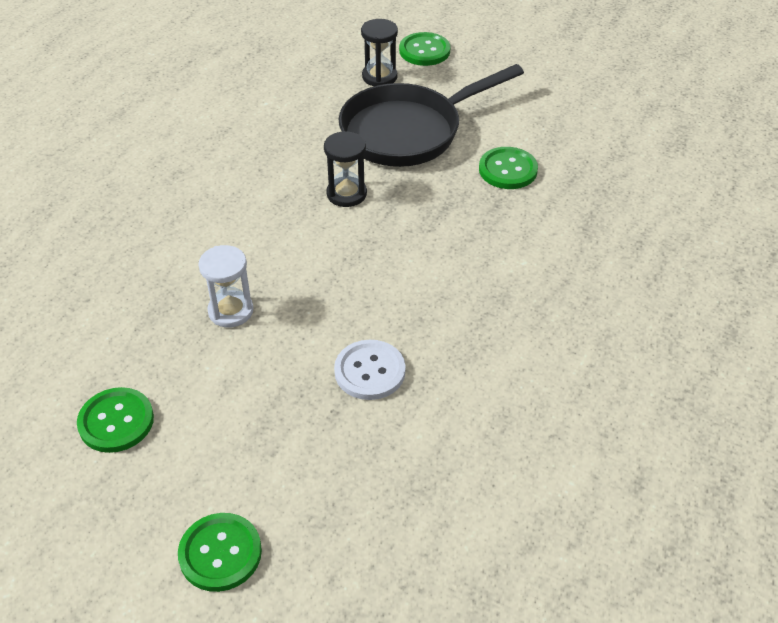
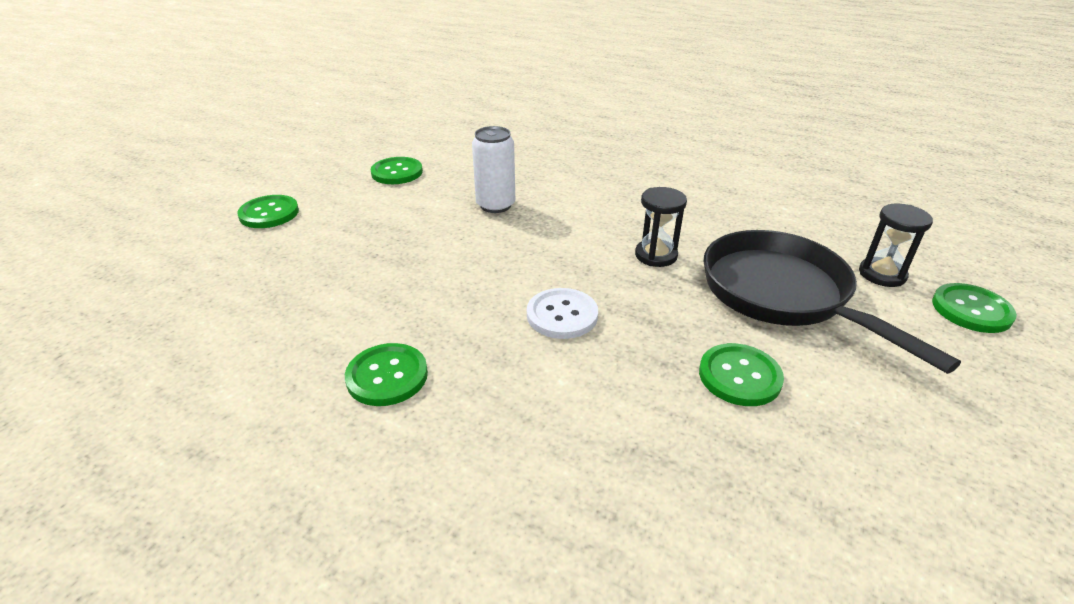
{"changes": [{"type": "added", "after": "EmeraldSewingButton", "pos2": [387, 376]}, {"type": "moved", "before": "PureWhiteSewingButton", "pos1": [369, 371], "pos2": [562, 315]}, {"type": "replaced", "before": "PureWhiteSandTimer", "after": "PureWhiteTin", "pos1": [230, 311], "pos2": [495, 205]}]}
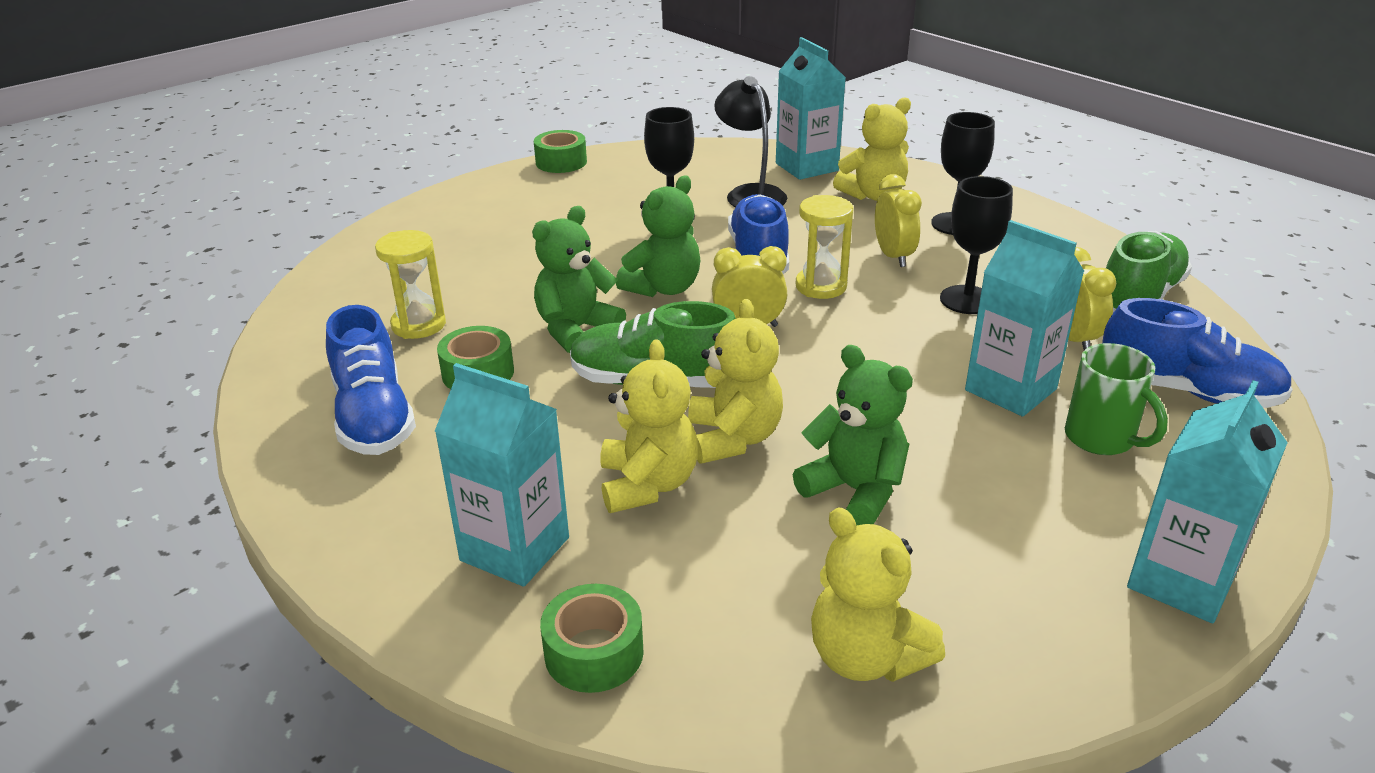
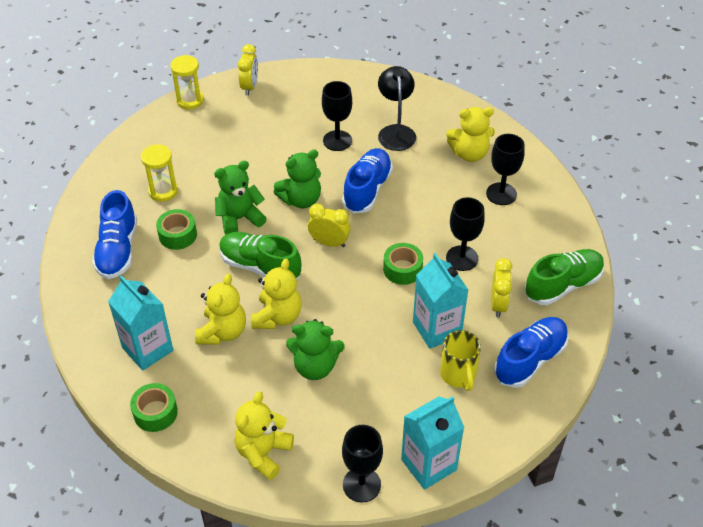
{"changes": [{"type": "removed", "before": "AquaJuiceCarton", "pos1": [806, 167]}, {"type": "added", "after": "EbonyGoblet", "pos2": [361, 484]}, {"type": "moved", "before": "EmeraldRollOfTape", "pos1": [561, 162], "pos2": [402, 269]}, {"type": "moved", "before": "BrightYellowSandTimer", "pos1": [821, 286], "pos2": [190, 100]}, {"type": "moved", "before": "BrightYellowAlarmClock", "pos1": [893, 256], "pos2": [250, 87]}, {"type": "recoloured", "before": "EmeraldMug", "after": "BrightYellowMug", "pos1": [1101, 439], "pos2": [458, 375]}, {"type": "turned", "before": "EmeraldTeddyBear", "pos1": [855, 491], "pos2": [315, 366], "turn": 120}, {"type": "turned", "before": "BrightYellowTeddyBear", "pos1": [866, 657], "pos2": [263, 453], "turn": 45}, {"type": "turned", "before": "CobaltLaceUpShoe", "pos1": [1187, 391], "pos2": [530, 360], "turn": -90}]}
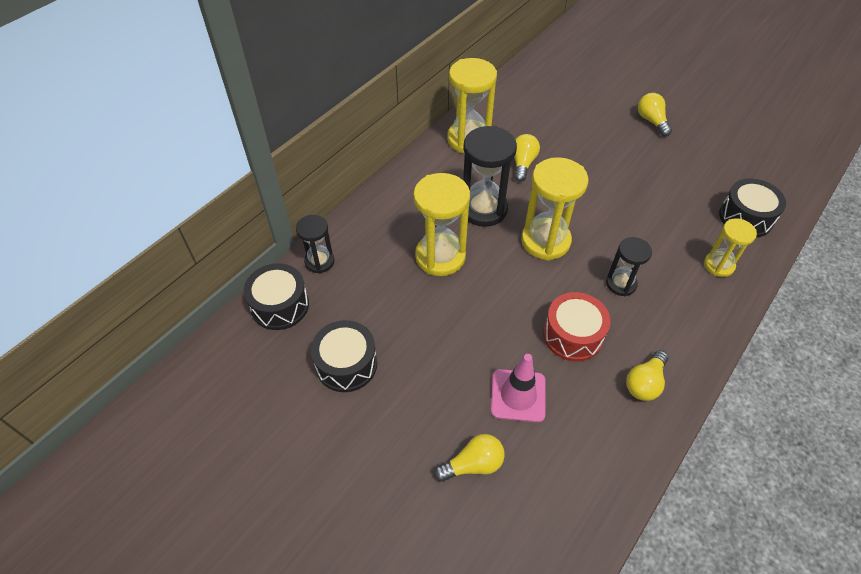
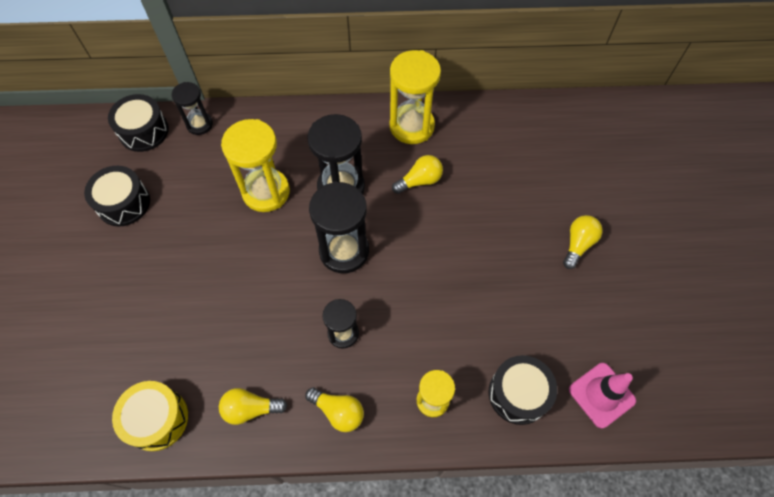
{"changes": [{"type": "removed", "before": "RedDrum", "pos1": [572, 335]}, {"type": "added", "after": "BrightYellowDrum", "pos2": [157, 419]}, {"type": "moved", "before": "BrightYellowLightBulb", "pos1": [473, 464], "pos2": [338, 411]}, {"type": "moved", "before": "RosyRoadCone", "pos1": [518, 395], "pos2": [601, 395]}, {"type": "recoloured", "before": "BrightYellowSandTimer", "after": "EbonySandTimer", "pos1": [545, 241], "pos2": [344, 251]}]}
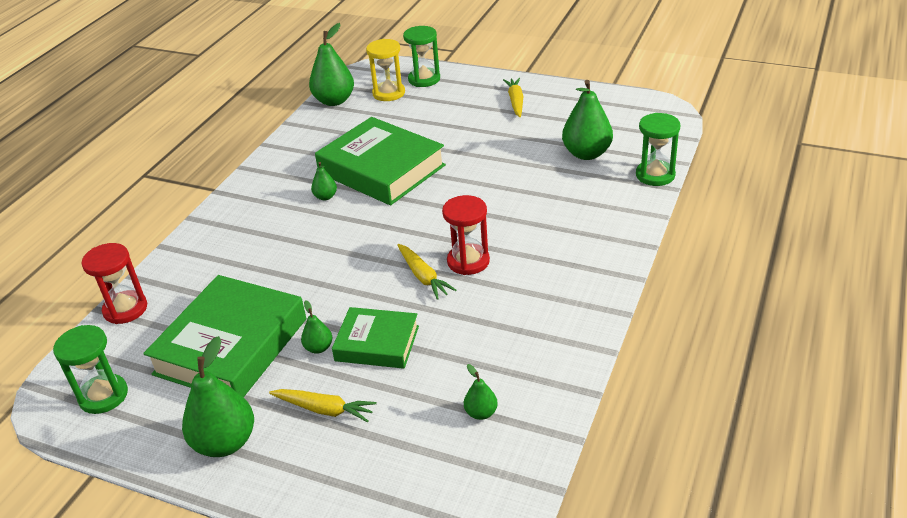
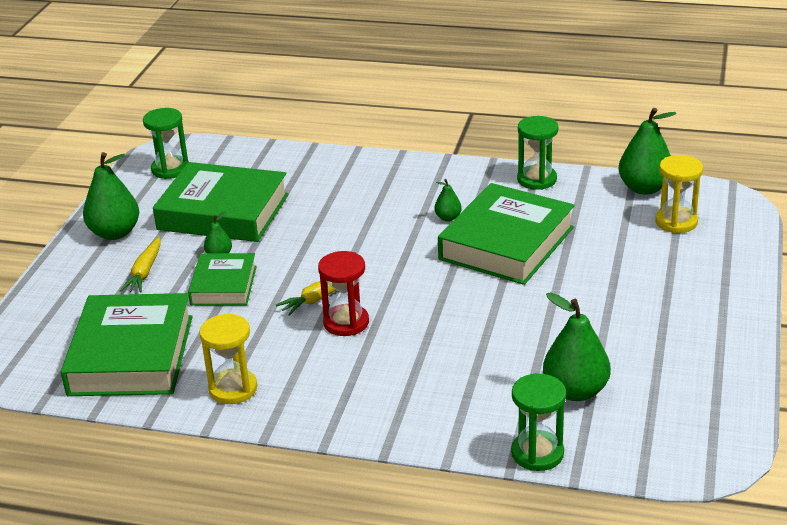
{"changes": [{"type": "removed", "before": "RedSandTimer", "pos1": [125, 309]}, {"type": "removed", "before": "BrightYellowRootVegetable", "pos1": [515, 101]}, {"type": "added", "after": "BrightYellowSandTimer", "pos2": [233, 389]}, {"type": "moved", "before": "EmeraldSandTimer", "pos1": [424, 79], "pos2": [537, 179]}, {"type": "replaced", "before": "EmeraldPearFruit", "after": "EmeraldHardcover", "pos1": [481, 413], "pos2": [131, 355]}]}
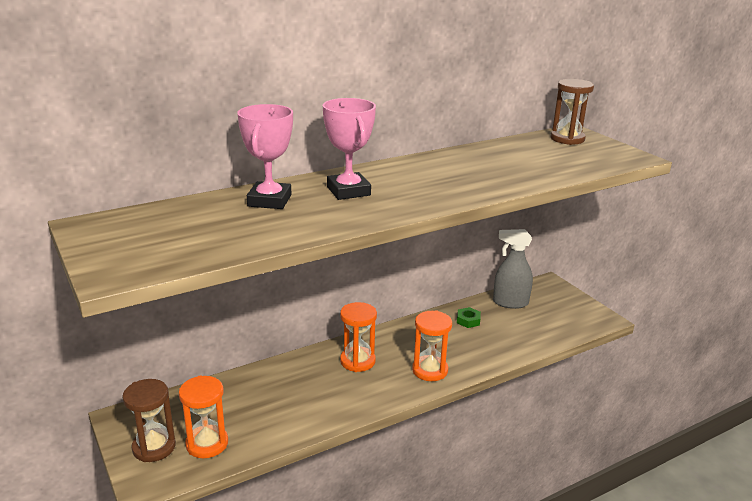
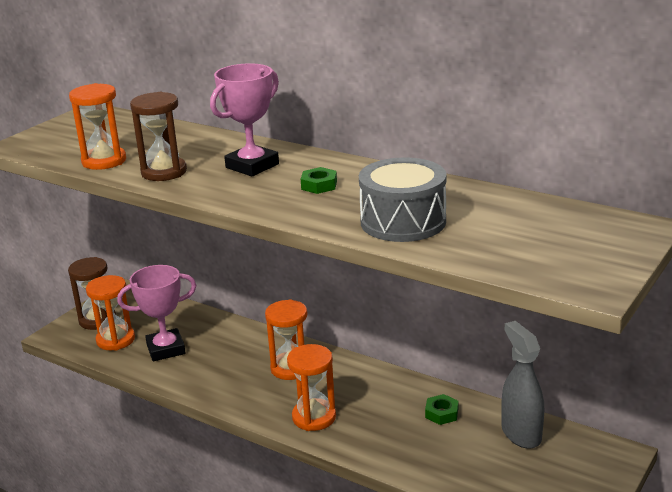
{"changes": [{"type": "added", "after": "OrangeSandTimer", "pos2": [104, 161]}, {"type": "added", "after": "EmeraldHexagonNut", "pos2": [319, 185]}, {"type": "added", "after": "AshGreyDrum", "pos2": [403, 221]}, {"type": "moved", "before": "RosyPrizeCup", "pos1": [269, 200], "pos2": [166, 349]}, {"type": "moved", "before": "RussetSandTimer", "pos1": [567, 139], "pos2": [164, 172]}]}
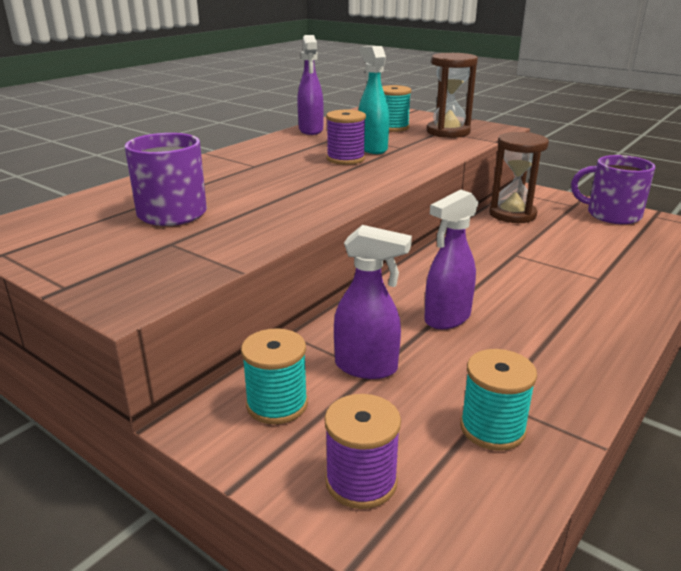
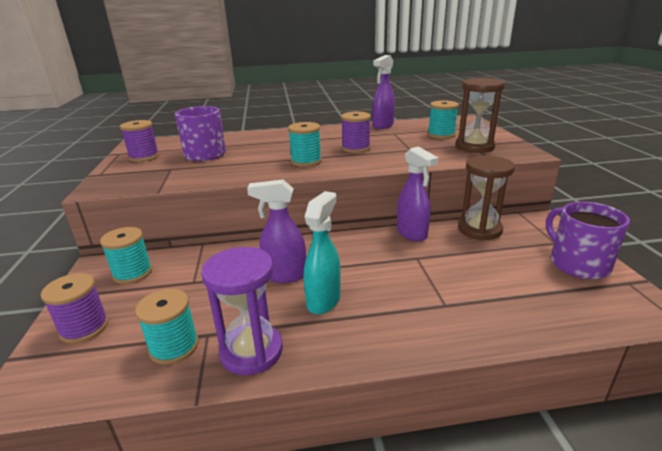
{"changes": [{"type": "added", "after": "VioletReelOfThread", "pos2": [144, 157]}, {"type": "added", "after": "VioletSandTimer", "pos2": [251, 351]}, {"type": "added", "after": "AquaReelOfThread", "pos2": [306, 161]}, {"type": "moved", "before": "VioletSprayCleaner", "pos1": [367, 367], "pos2": [412, 234]}, {"type": "moved", "before": "AquaSprayCleaner", "pos1": [372, 148], "pos2": [324, 300]}]}
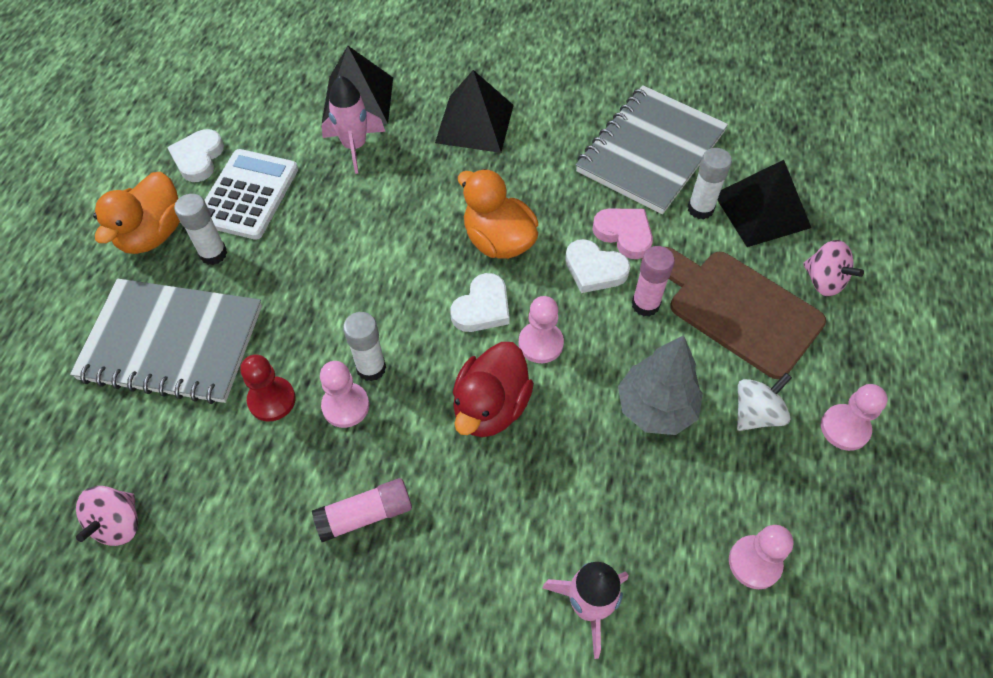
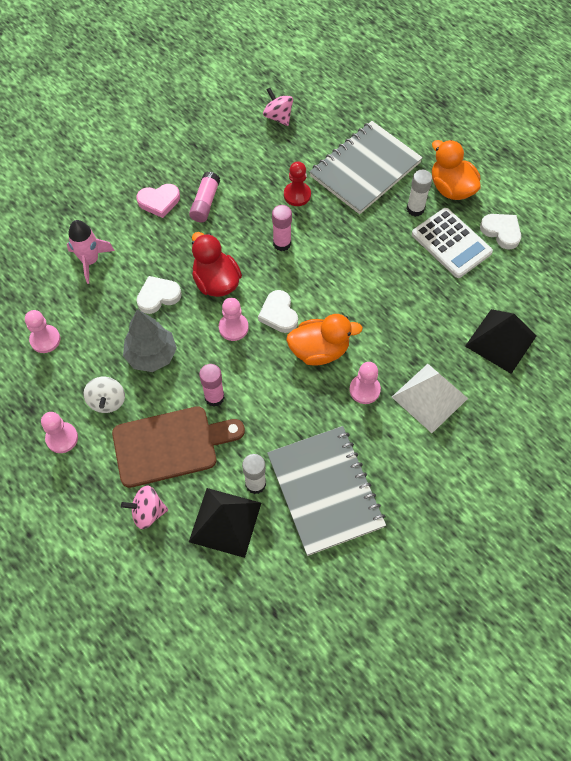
{"changes": [{"type": "removed", "before": "RosySpaceship", "pos1": [355, 146]}, {"type": "moved", "before": "RosyGamePawn", "pos1": [345, 406], "pos2": [364, 390]}, {"type": "moved", "before": "PureWhiteHeartShape", "pos1": [594, 269], "pos2": [158, 296]}, {"type": "moved", "before": "RosyHeartShape", "pos1": [624, 234], "pos2": [159, 201]}, {"type": "recoloured", "before": "PureWhiteGlueStick", "after": "RosyGlueStick", "pos1": [371, 368], "pos2": [282, 243]}, {"type": "recoloured", "before": "EbonyPyramid", "after": "PureWhitePyramid", "pos1": [475, 123], "pos2": [429, 397]}]}
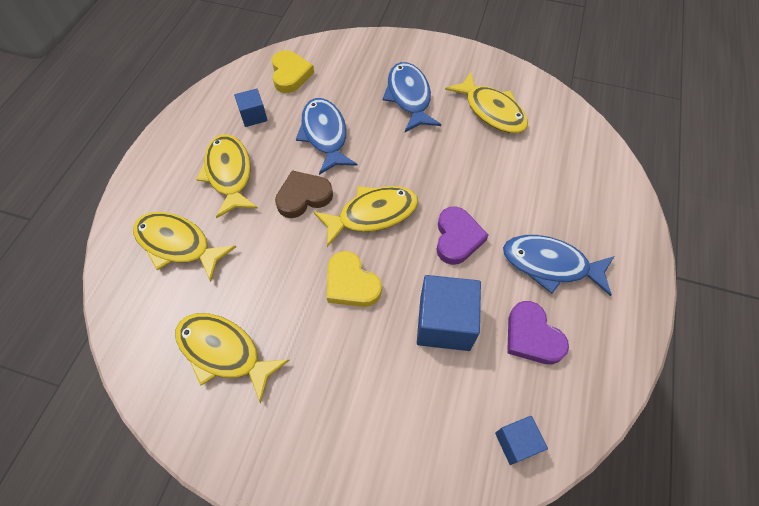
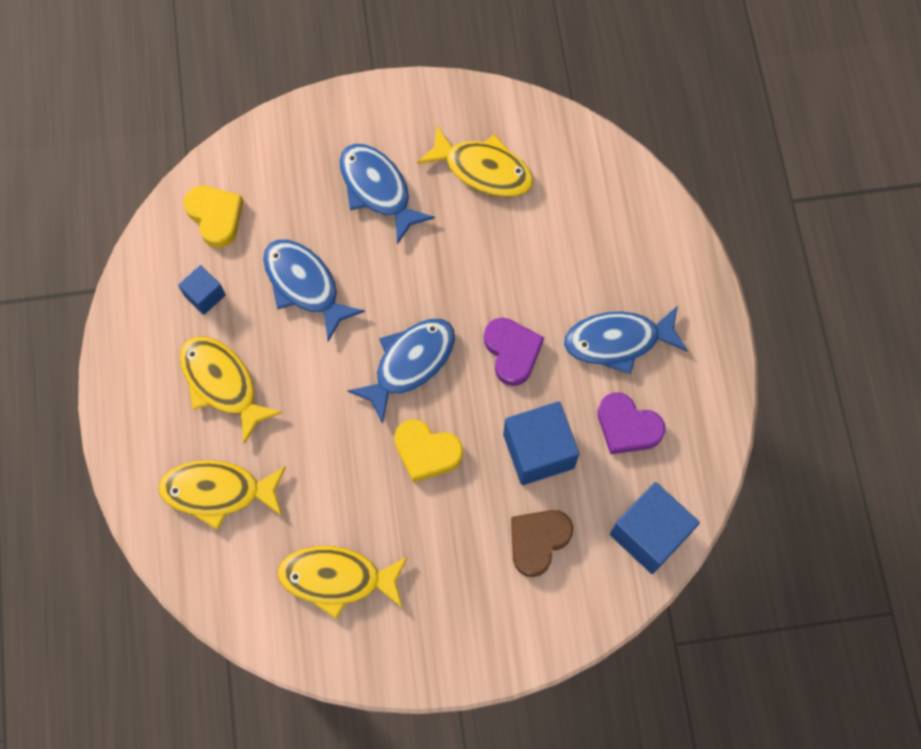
{"changes": [{"type": "moved", "before": "RussetHeartShape", "pos1": [303, 197], "pos2": [538, 541]}, {"type": "recoloured", "before": "BrightYellowToyFish", "after": "CobaltToyFish", "pos1": [372, 214], "pos2": [410, 363]}, {"type": "resized", "before": "CobaltCube", "pos1": [516, 442], "pos2": [649, 534], "scale": 1.82}]}
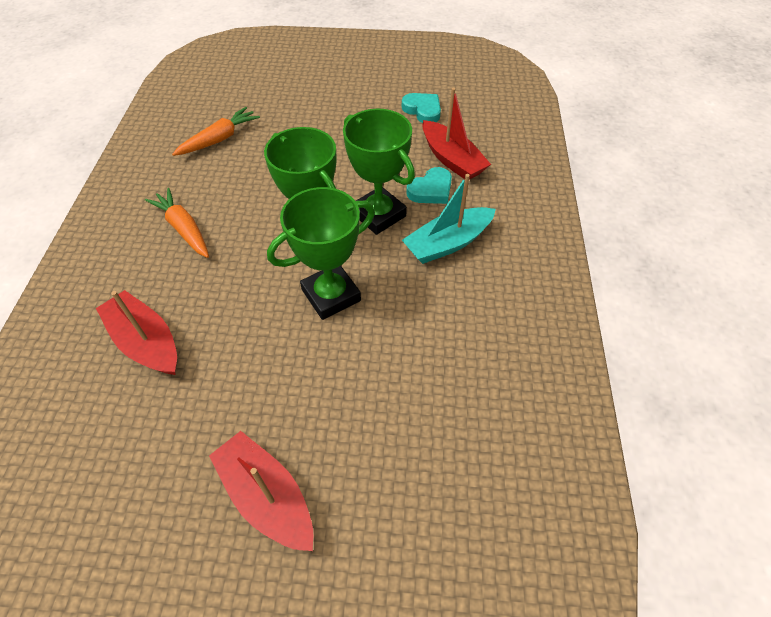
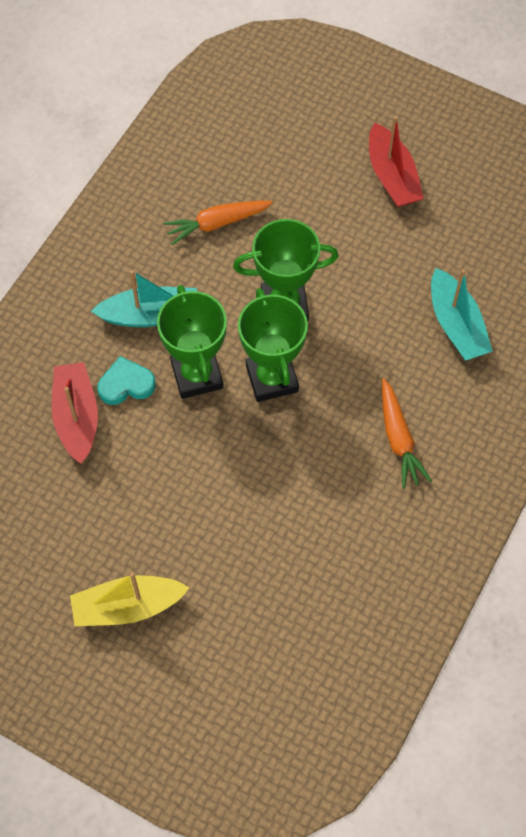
{"changes": [{"type": "removed", "before": "AquaHeartShape", "pos1": [422, 110]}, {"type": "added", "after": "BrightYellowSailboat", "pos2": [128, 606]}, {"type": "moved", "before": "OrangeRootVegetable", "pos1": [219, 139], "pos2": [217, 223]}, {"type": "recoloured", "before": "RedSailboat", "after": "AquaSailboat", "pos1": [146, 342], "pos2": [456, 324]}]}
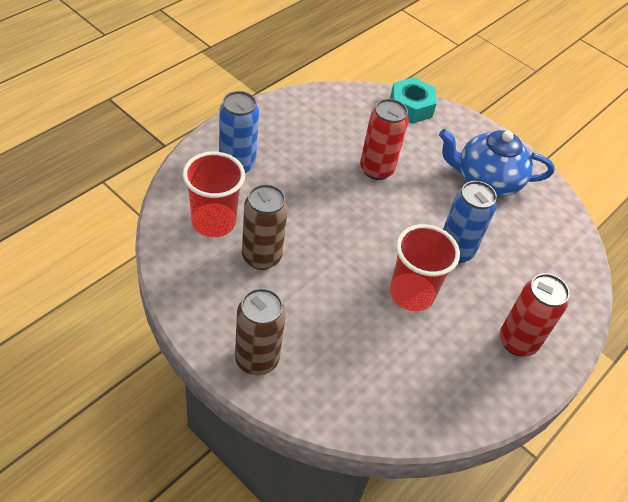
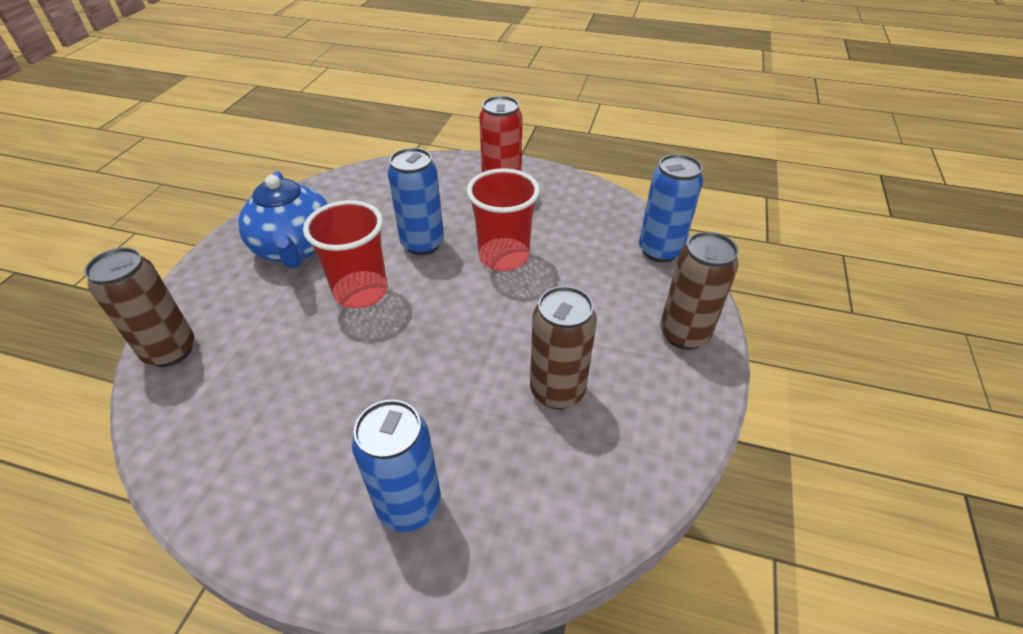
{"changes": [{"type": "removed", "before": "RedTin", "pos1": [376, 169]}, {"type": "added", "after": "CobaltTin", "pos2": [659, 251]}, {"type": "moved", "before": "RedTumbler", "pos1": [213, 222], "pos2": [361, 292]}, {"type": "replaced", "before": "AquaHexagonNut", "after": "RussetTin", "pos1": [411, 107], "pos2": [170, 351]}]}
